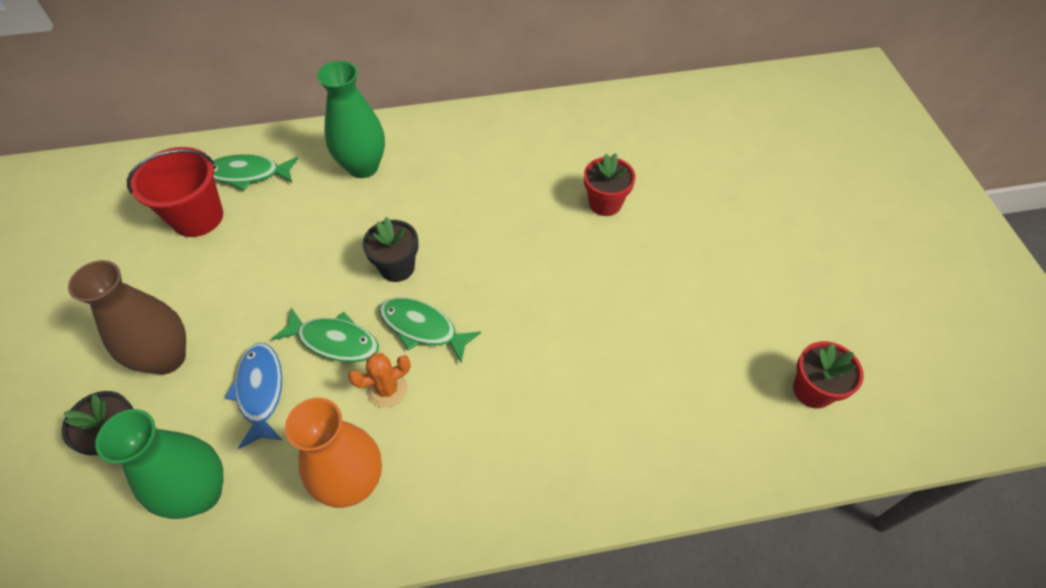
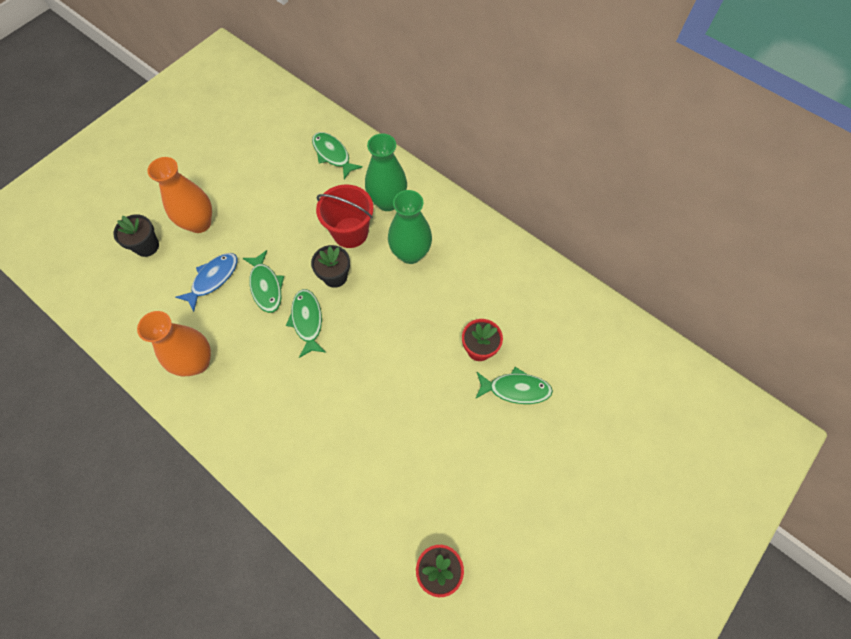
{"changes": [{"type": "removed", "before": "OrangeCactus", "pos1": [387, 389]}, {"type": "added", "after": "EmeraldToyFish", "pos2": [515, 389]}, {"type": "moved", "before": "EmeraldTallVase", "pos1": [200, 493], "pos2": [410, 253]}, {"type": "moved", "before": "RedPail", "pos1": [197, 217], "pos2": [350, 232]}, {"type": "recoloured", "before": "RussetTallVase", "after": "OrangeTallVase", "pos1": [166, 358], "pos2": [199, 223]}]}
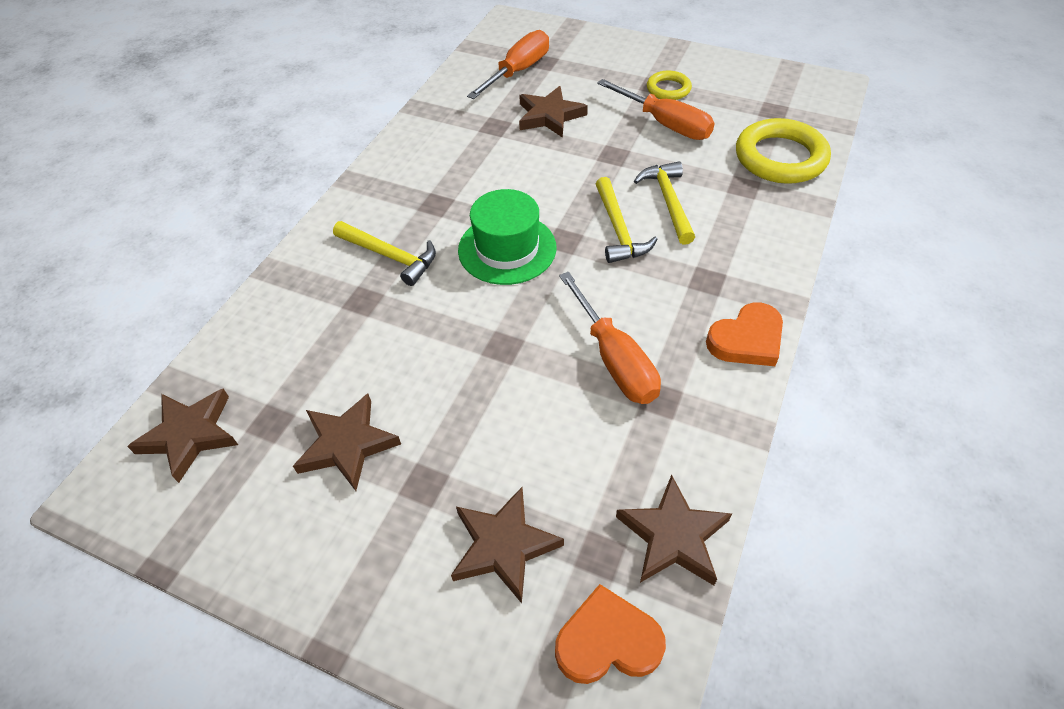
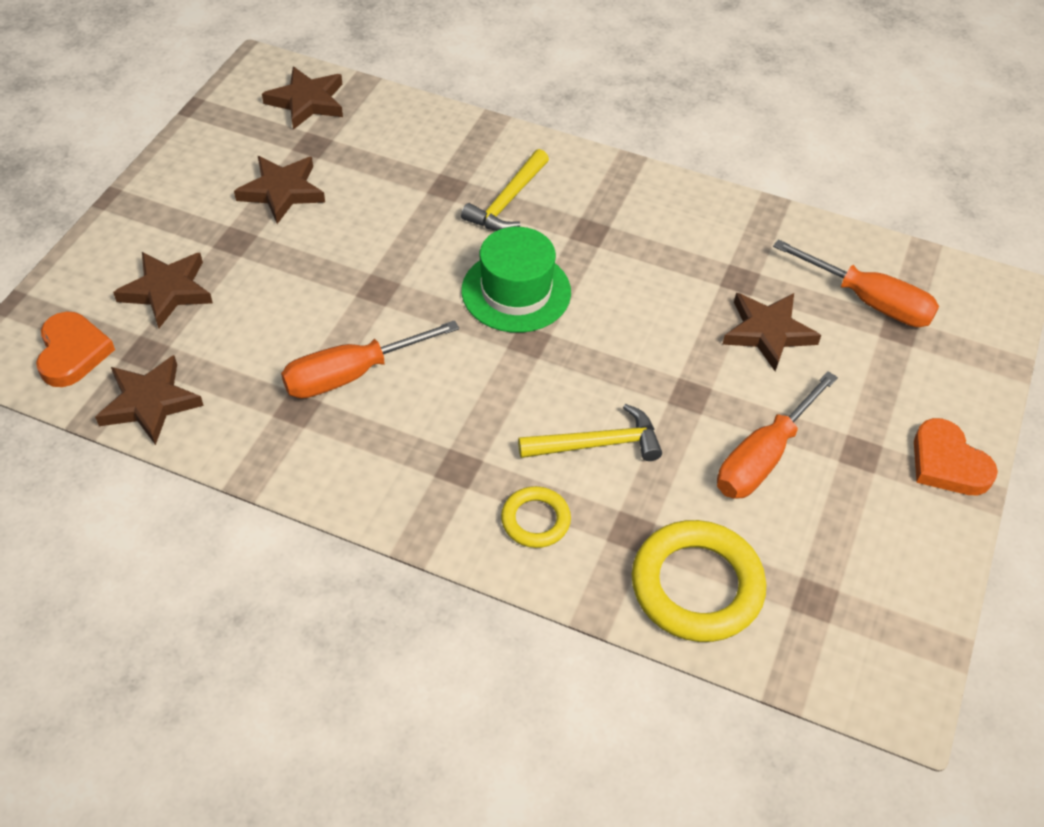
{"changes": [{"type": "removed", "before": "BrightYellowHammer", "pos1": [618, 229]}, {"type": "moved", "before": "BrightYellowHoop", "pos1": [668, 89], "pos2": [535, 520]}, {"type": "moved", "before": "OrangeHeartShape", "pos1": [747, 339], "pos2": [947, 463]}]}
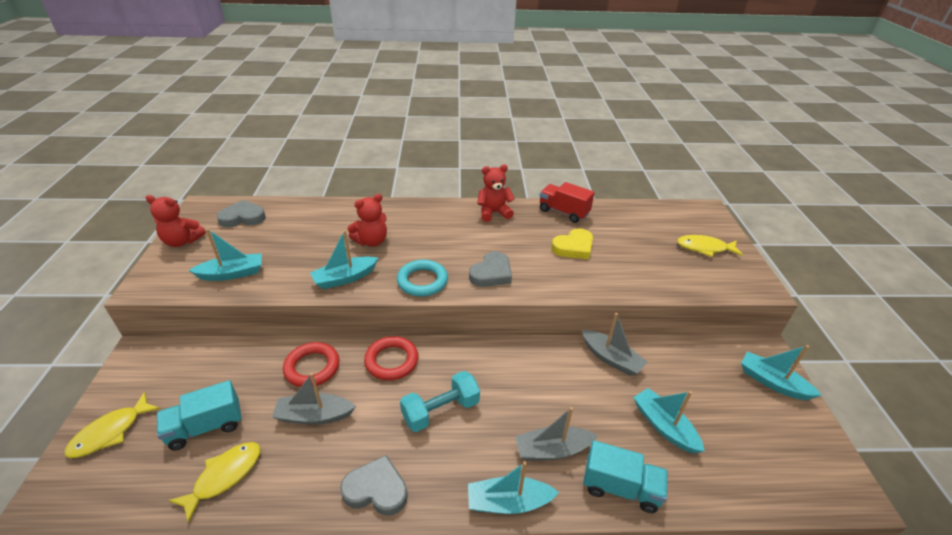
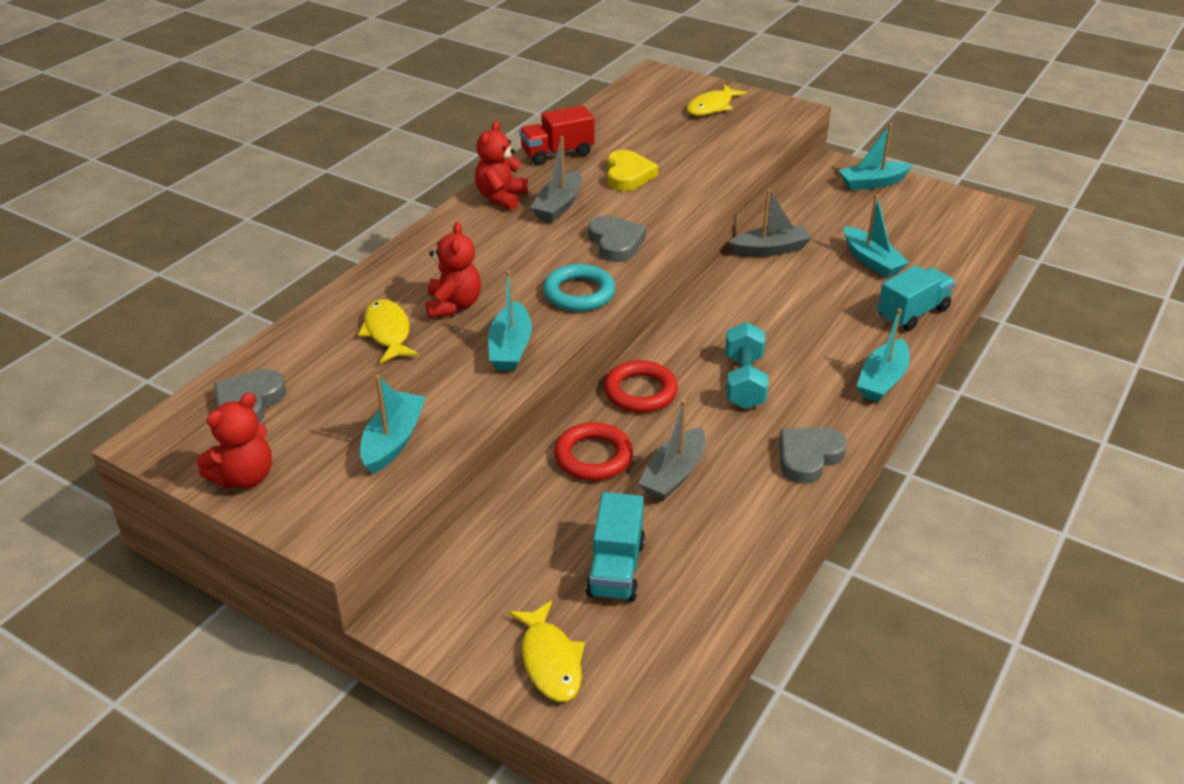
{"changes": [{"type": "moved", "before": "BrightYellowToyFish", "pos1": [224, 476], "pos2": [388, 332]}, {"type": "moved", "before": "AshGreySailboat", "pos1": [552, 450], "pos2": [559, 206]}, {"type": "turned", "before": "AquaSailboat", "pos1": [664, 426], "pos2": [871, 261], "turn": -120}]}
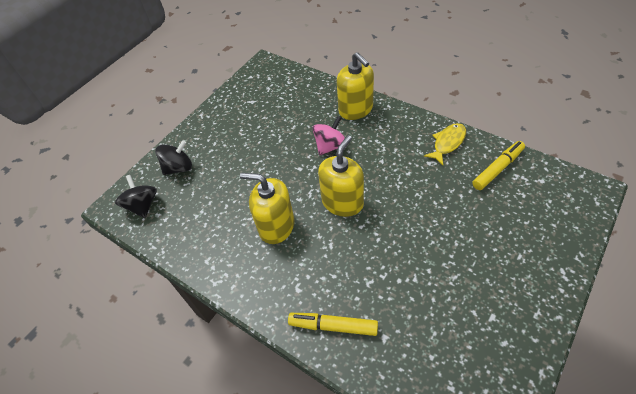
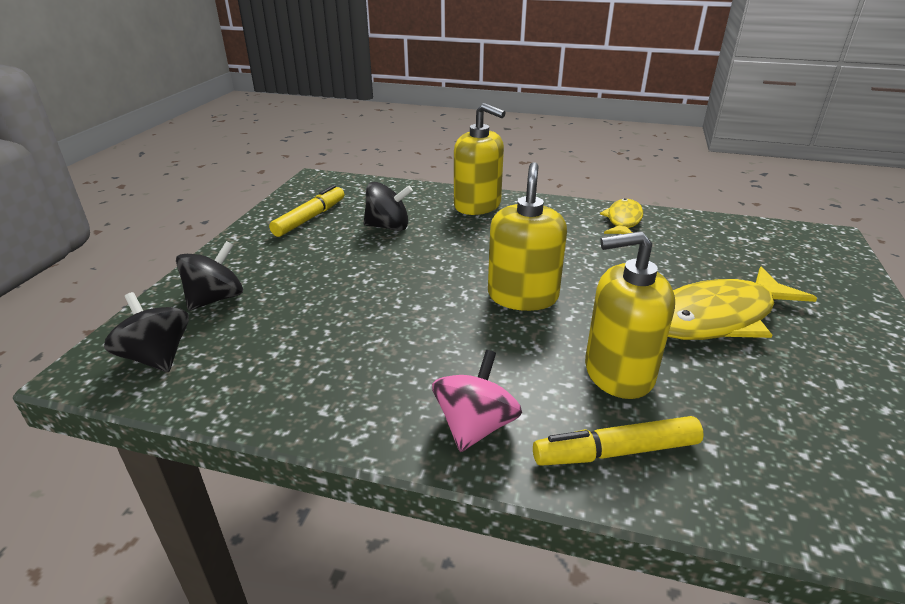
{"changes": [{"type": "added", "after": "EbonyToyTop", "pos2": [388, 227]}, {"type": "added", "after": "BrightYellowToyFish", "pos2": [717, 317]}, {"type": "moved", "before": "BrightYellowSoapDispenser", "pos1": [276, 226], "pos2": [618, 372]}, {"type": "moved", "before": "RosyToyTop", "pos1": [330, 146], "pos2": [475, 426]}, {"type": "moved", "before": "BrightYellowMarkerPen", "pos1": [497, 169], "pos2": [310, 218]}]}
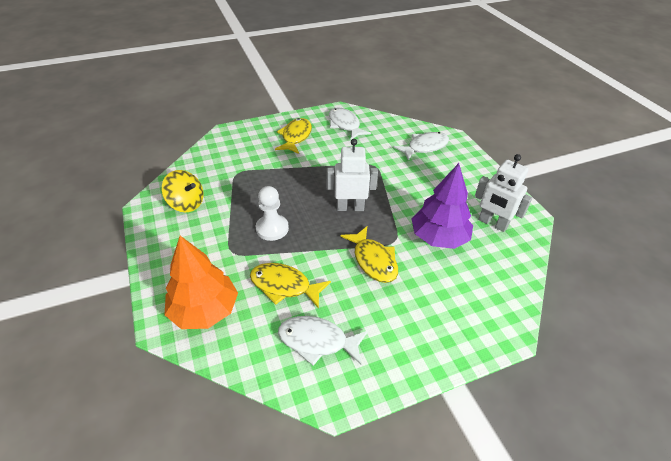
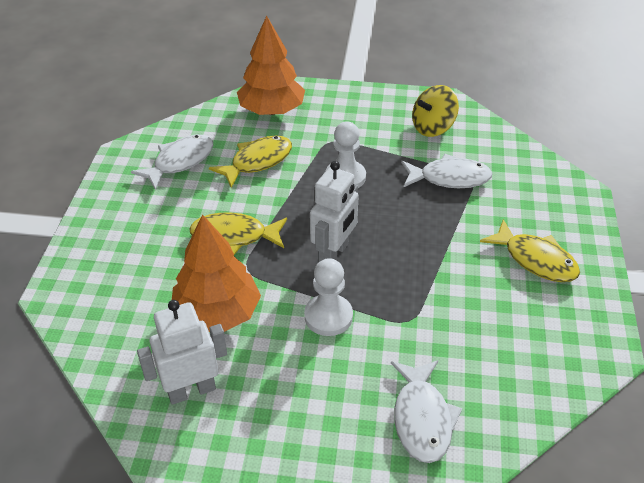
{"changes": [{"type": "added", "after": "PureWhiteGamePawn", "pos2": [328, 316]}, {"type": "moved", "before": "PureWhiteToyFish", "pos1": [345, 125], "pos2": [449, 178]}, {"type": "recoloured", "before": "VioletTree", "after": "OrangeTree", "pos1": [439, 238], "pos2": [217, 313]}]}
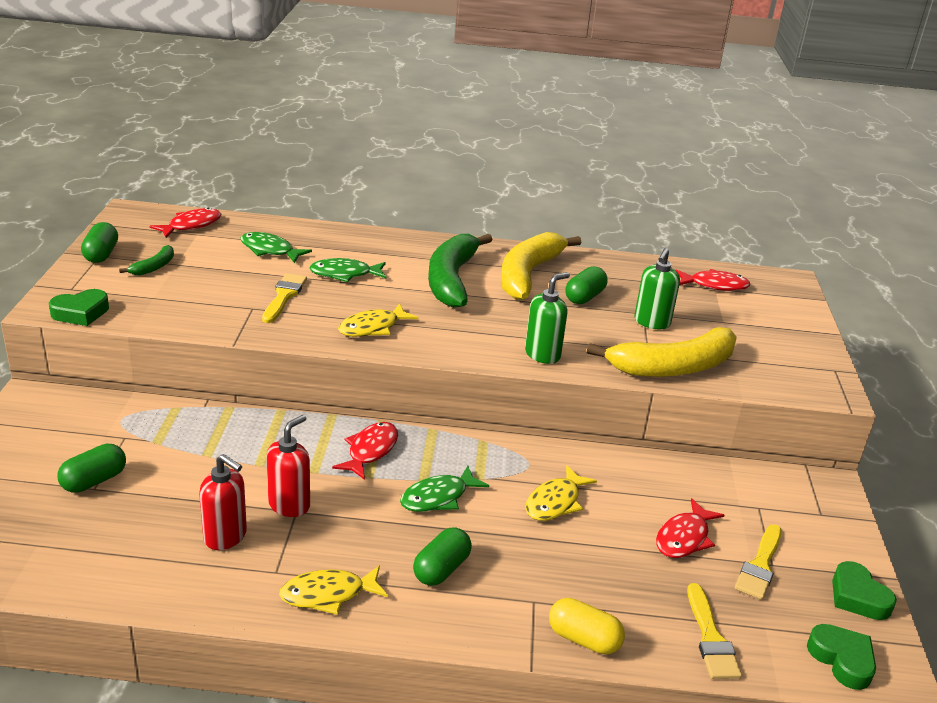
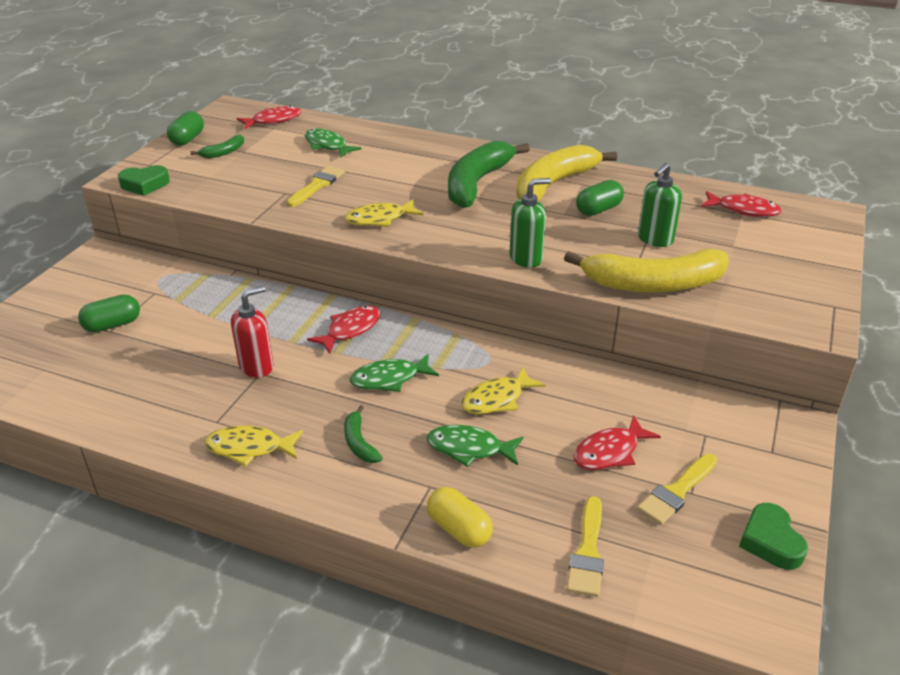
{"changes": [{"type": "removed", "before": "RedSoapDispenser", "pos1": [226, 536]}, {"type": "removed", "before": "EmeraldHeartShape", "pos1": [842, 660]}, {"type": "moved", "before": "EmeraldToyFish", "pos1": [345, 274], "pos2": [469, 448]}, {"type": "replaced", "before": "EmeraldCapsule", "after": "EmeraldToyBanana", "pos1": [441, 569], "pos2": [359, 443]}]}
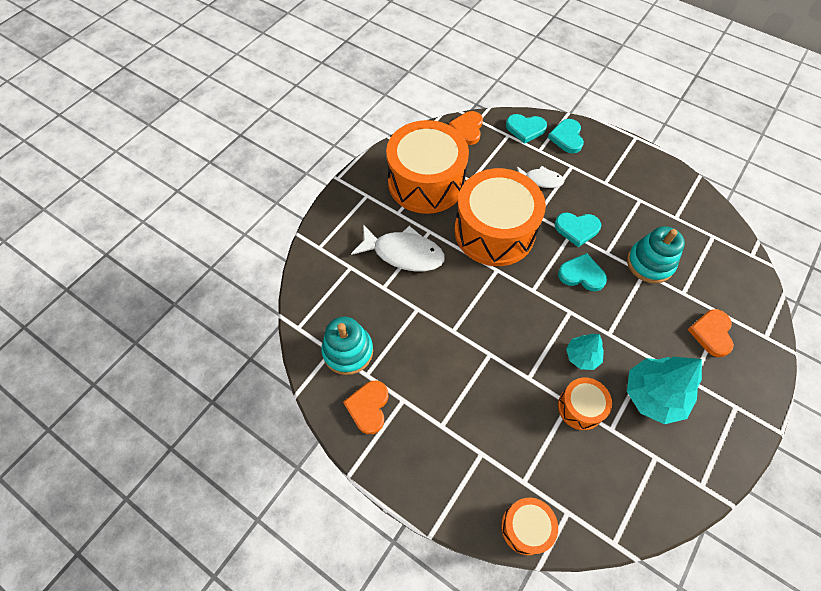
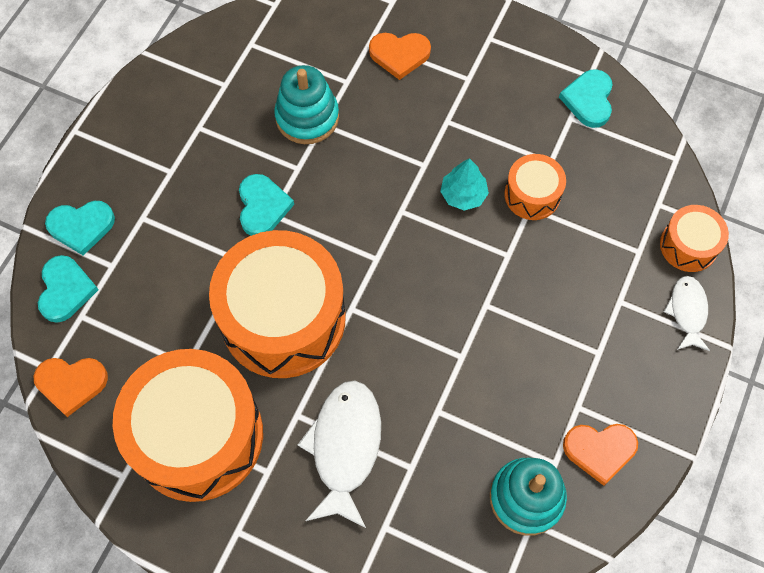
{"changes": [{"type": "removed", "before": "AquaTree", "pos1": [653, 395]}, {"type": "moved", "before": "PureWhiteToyFish", "pos1": [541, 180], "pos2": [687, 311]}, {"type": "moved", "before": "AquaHeartShape", "pos1": [581, 274], "pos2": [588, 100]}]}
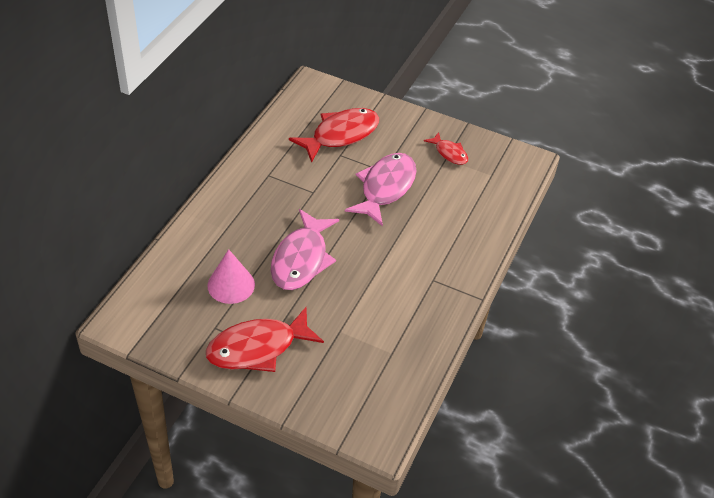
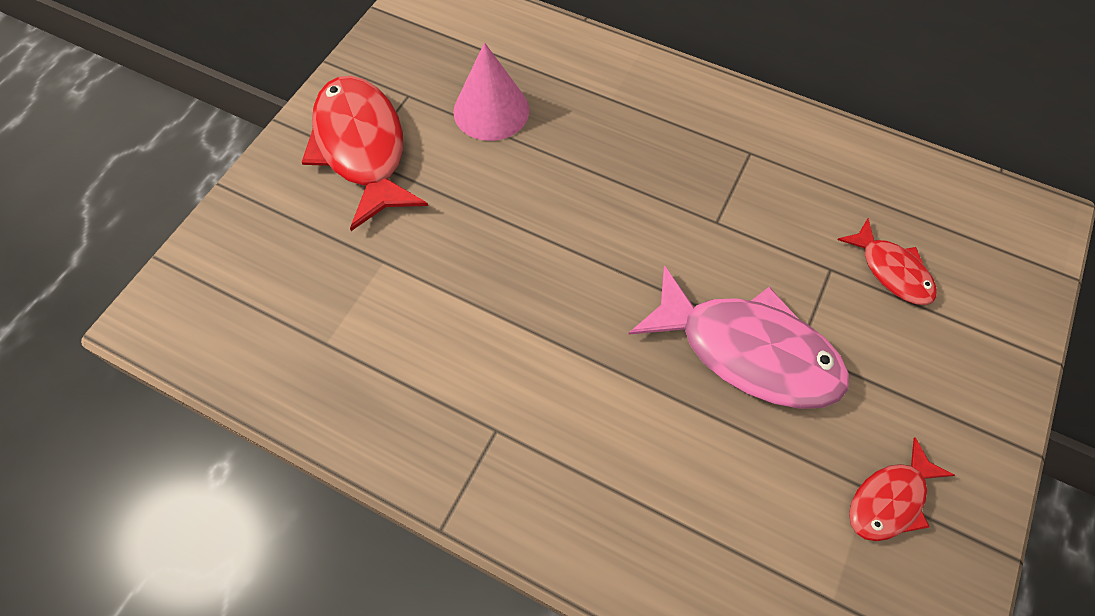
{"changes": [{"type": "removed", "before": "RosyToyFish", "pos1": [301, 259]}, {"type": "resized", "before": "RedToyFish", "pos1": [341, 135], "pos2": [891, 270], "scale": 0.53}]}
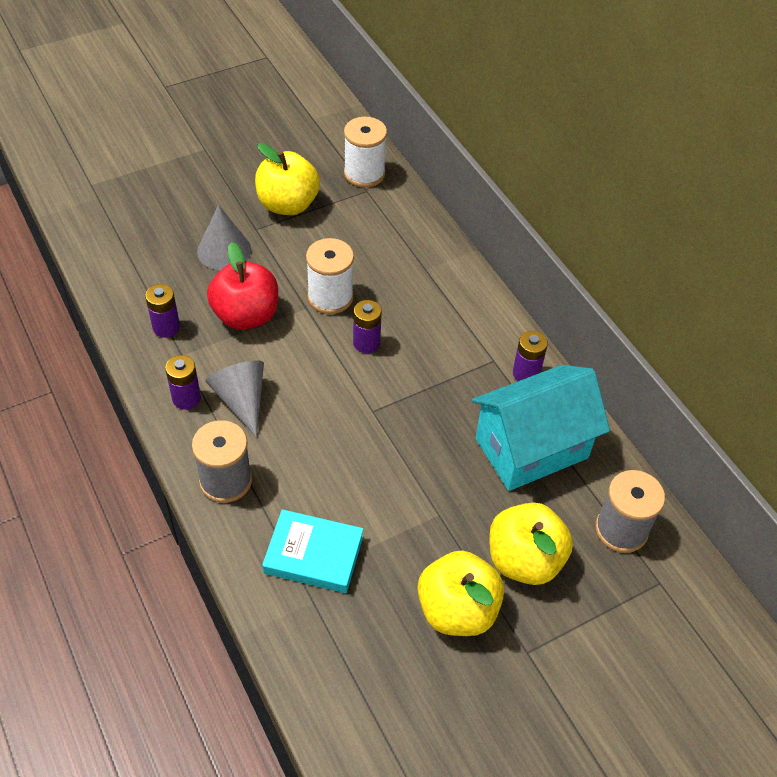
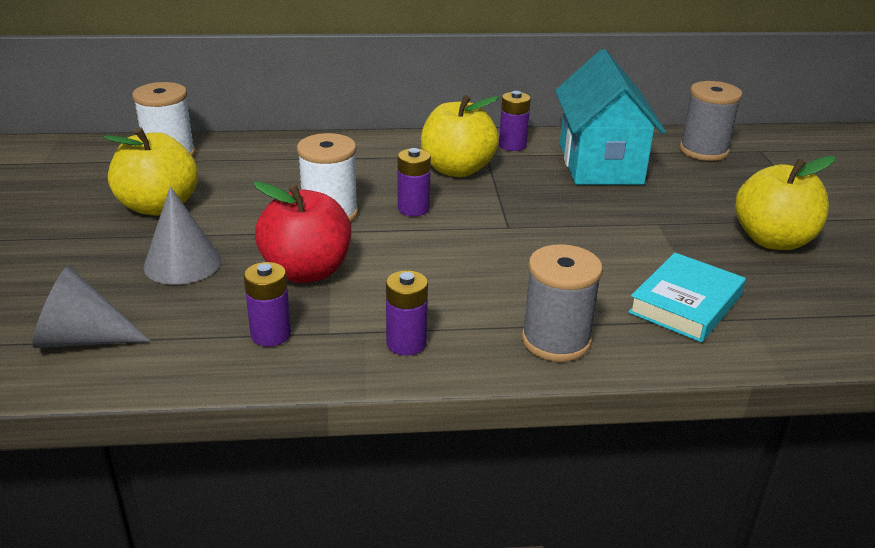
{"changes": [{"type": "moved", "before": "AshGreySolidCone", "pos1": [241, 400], "pos2": [82, 339]}, {"type": "moved", "before": "BrightYellowAppleFruit", "pos1": [524, 560], "pos2": [457, 169]}]}
